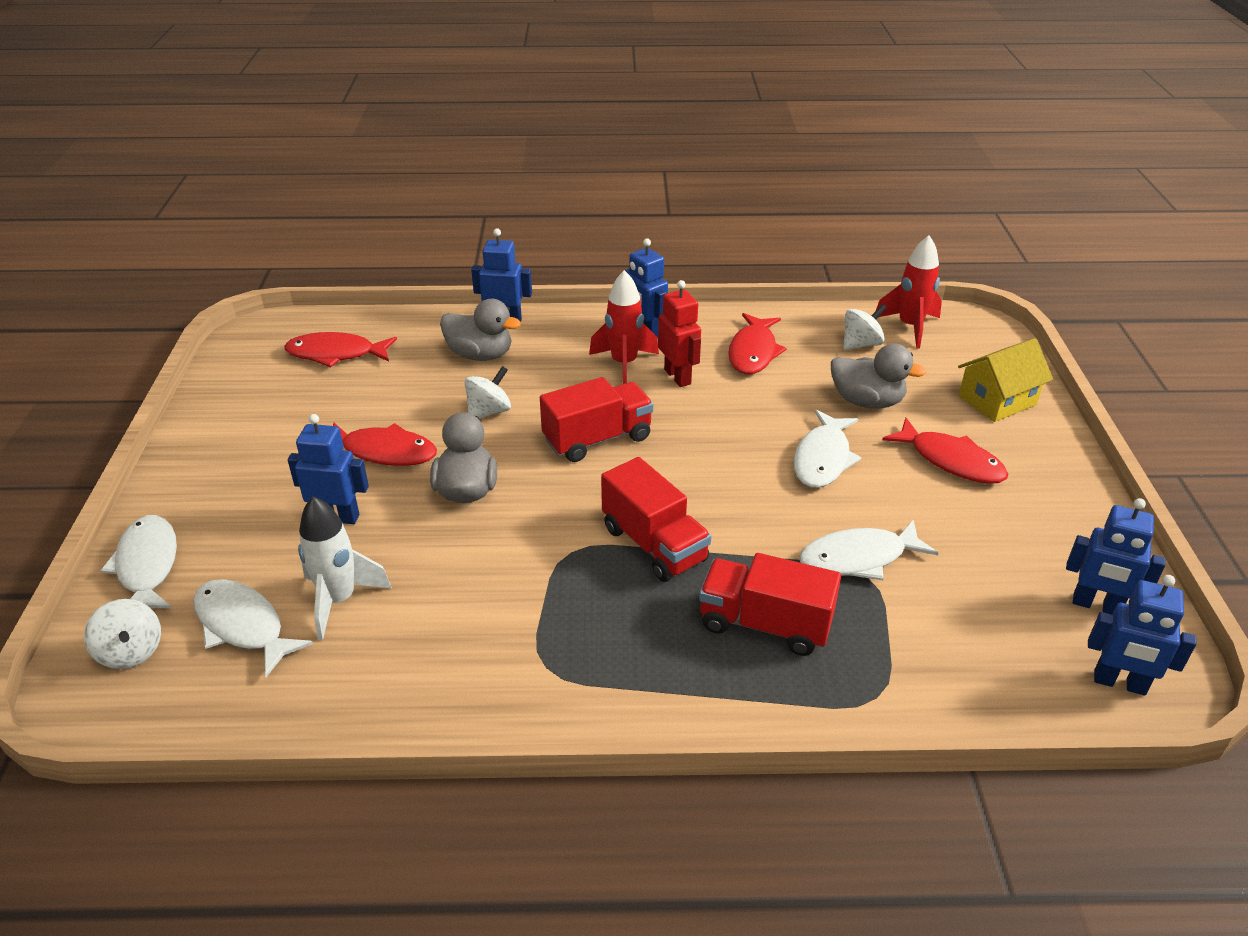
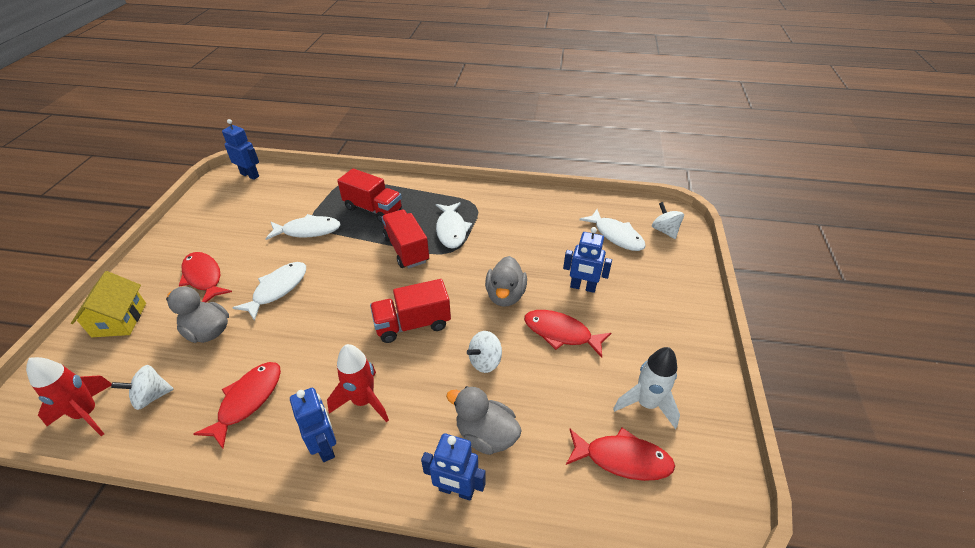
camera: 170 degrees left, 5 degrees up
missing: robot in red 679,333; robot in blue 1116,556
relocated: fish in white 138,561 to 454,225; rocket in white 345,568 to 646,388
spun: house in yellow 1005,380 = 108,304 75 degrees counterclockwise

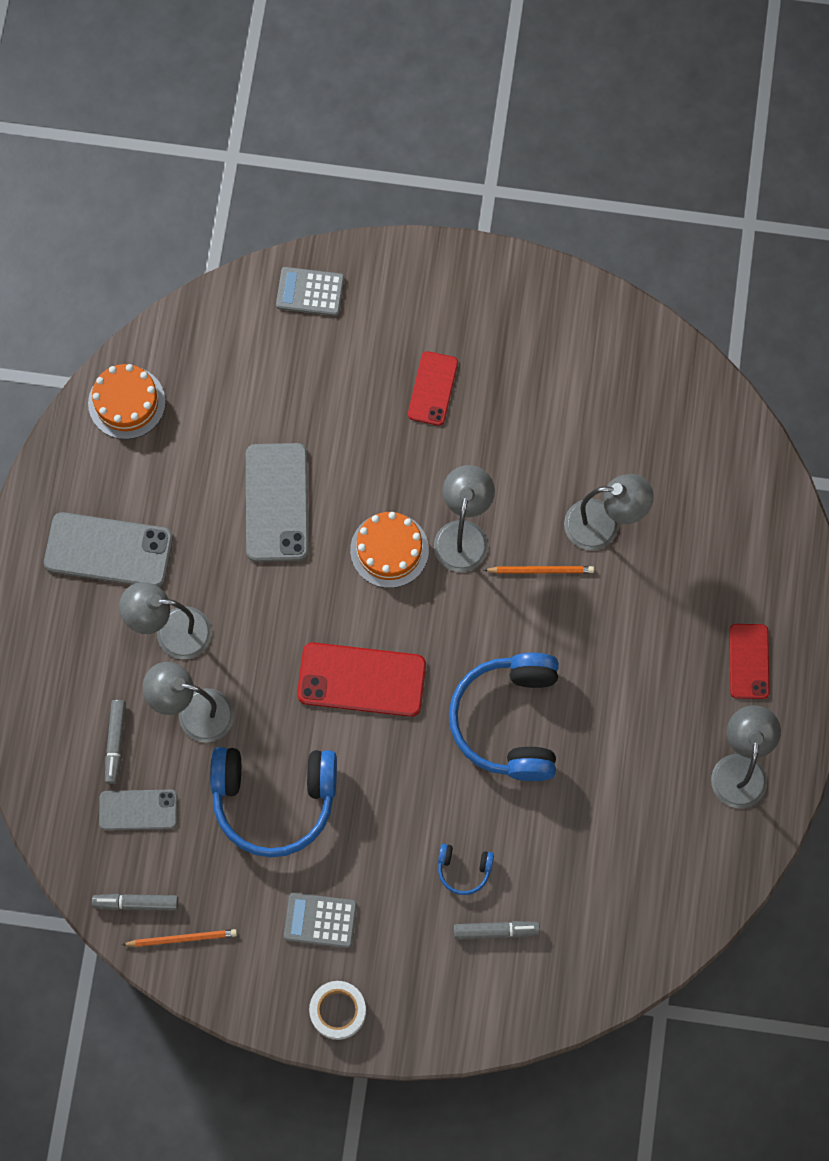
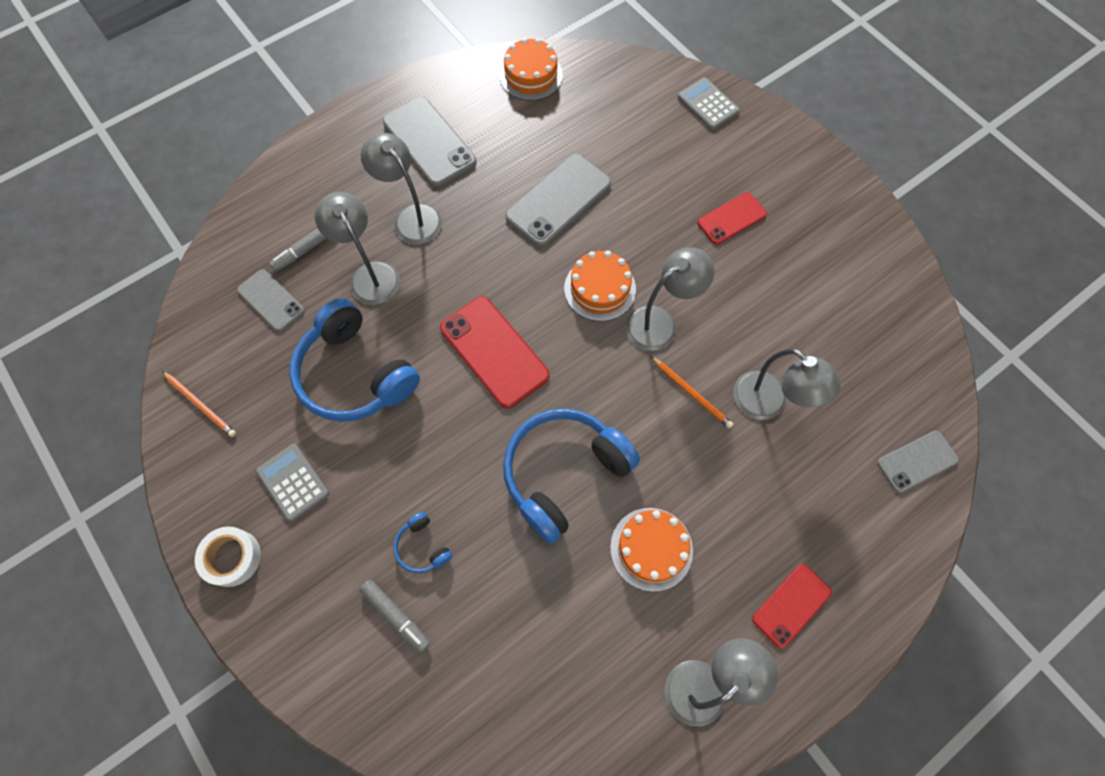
camera: 45 degrees right, 5 degrees down
missing: marker in grey 135,902
appeared: cake in orange 651,550; phone in grey 918,462

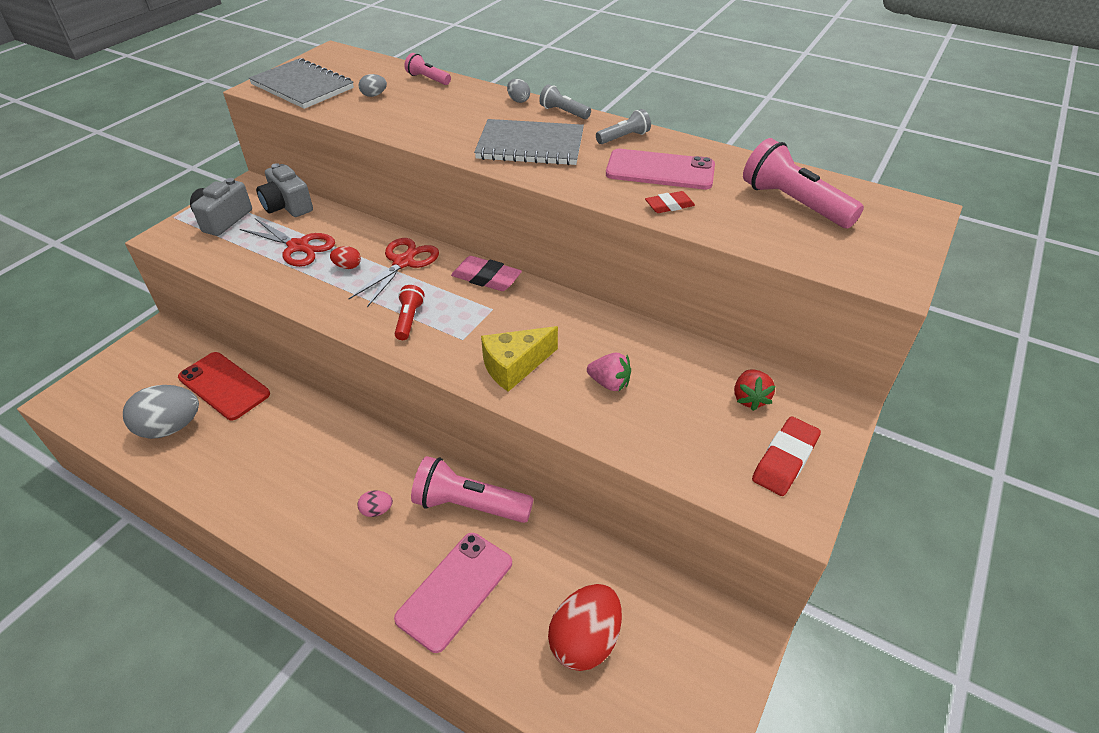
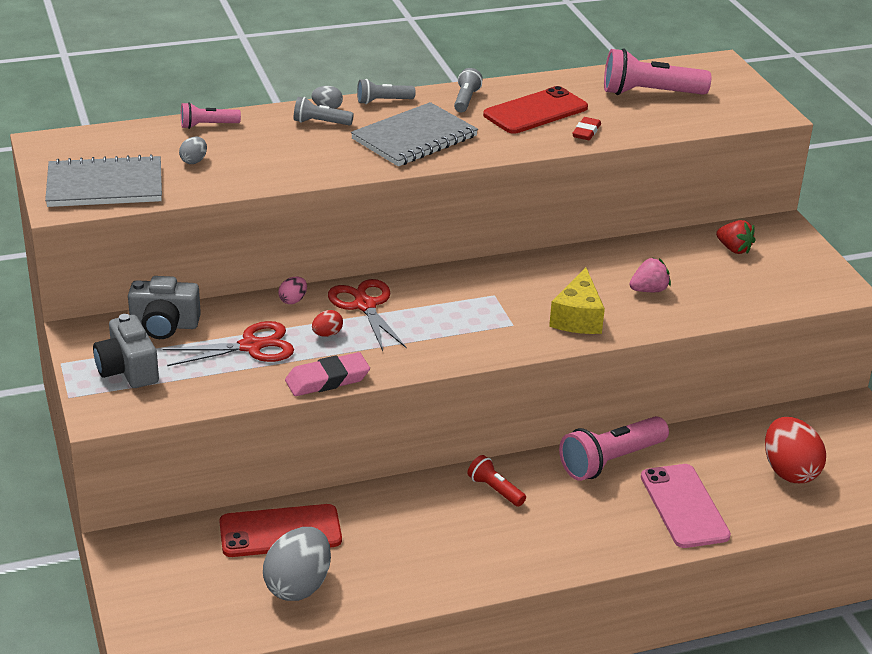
camera: 50 degrees left, 10 degrees down
missing: eraser in red 786,456
appeared: flashlight in grey 324,111
relocated: egg in pink 375,503 to 292,290; flashlight in red 409,312 to 496,481; eraser in pink 486,273 to 327,374
colour: phone in pink 660,169 to phone in red 535,110

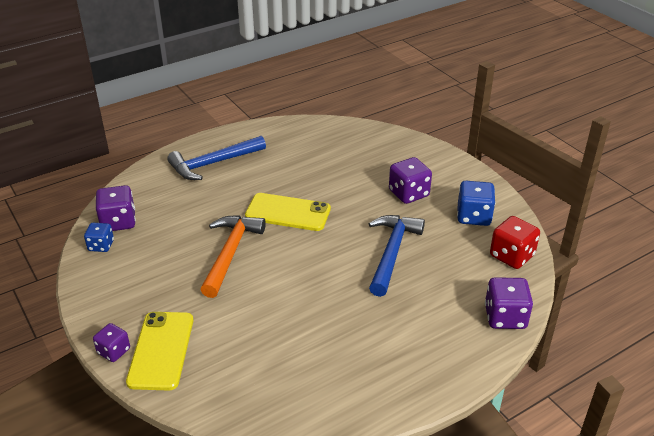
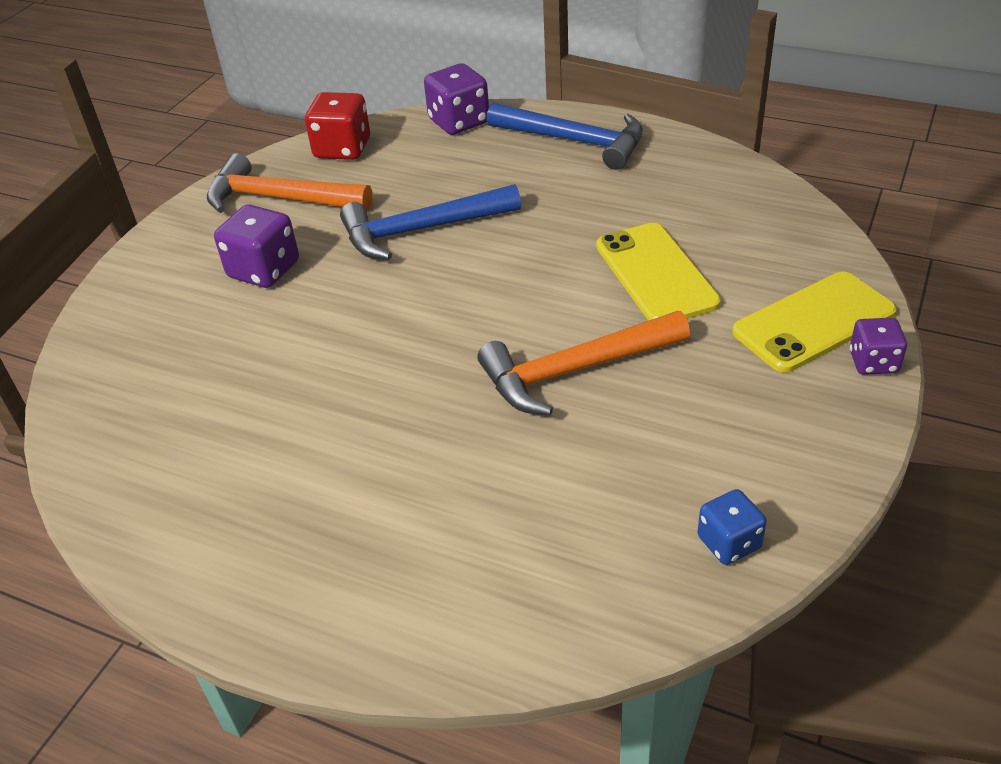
camera: 120 degrees left, 5 degrees up
missing: dice in purple 116,208
relocated: hammer in blue 216,158 to 565,136; phone in yellow 288,212 to 658,272
exchanged: dice in blue 476,203 to hammer in orange 289,183

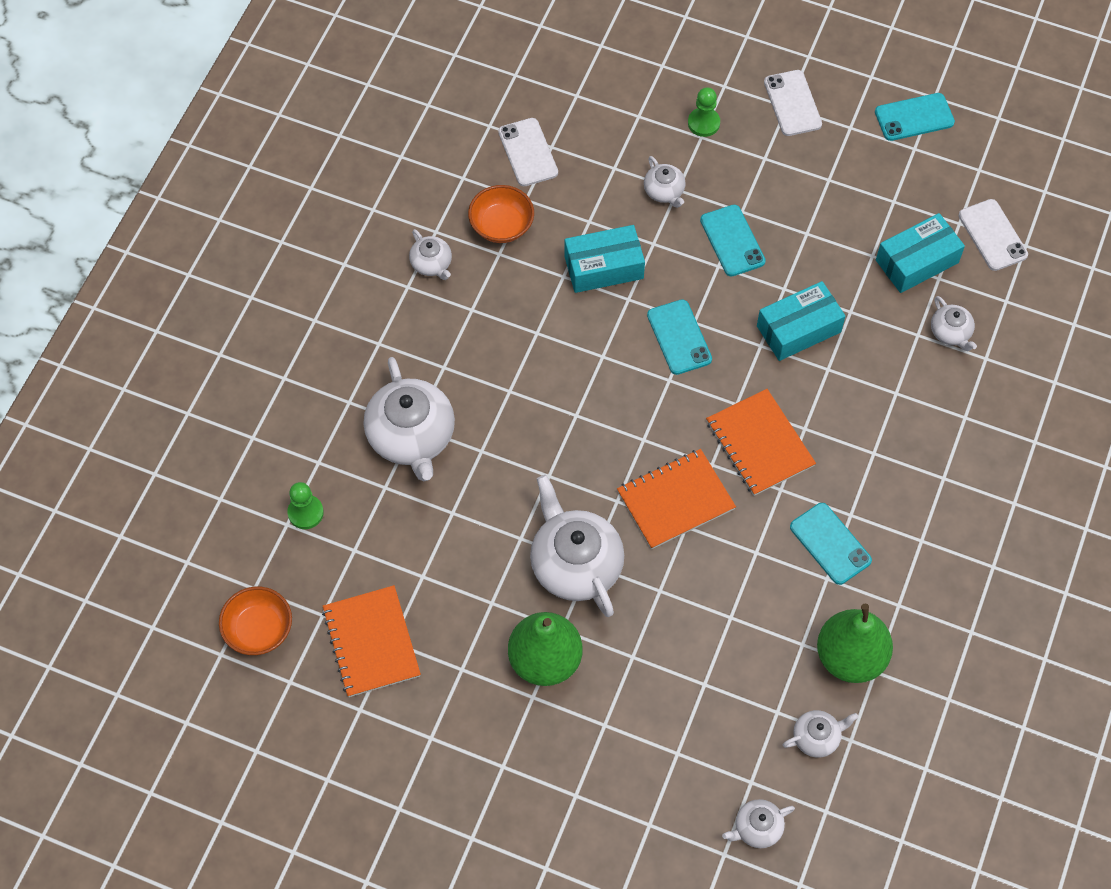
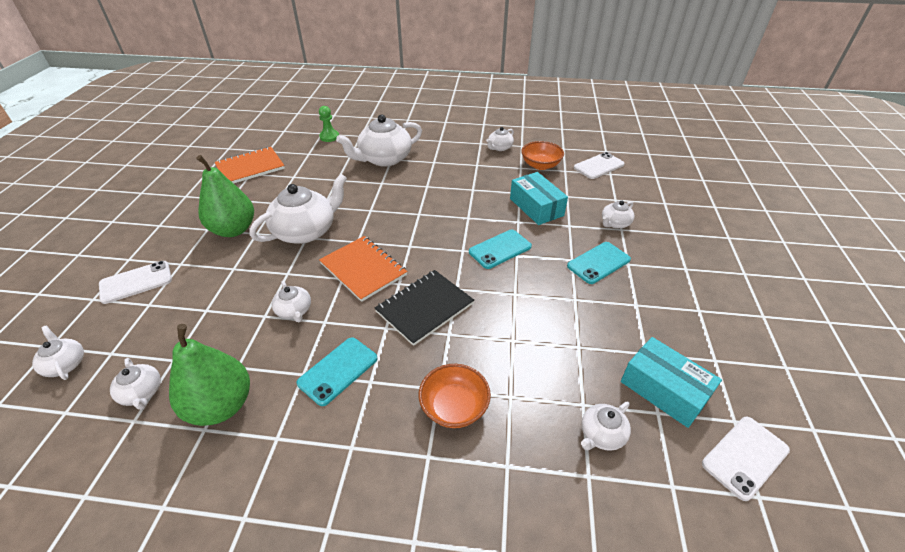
camera: 75 degrees right, 20 degrees down
missing: pawn in green 704,112; box in turquoise 801,321; phone in turquoise 915,117
appeared: teapot in white 291,301
relocated: bowl in orange 255,621 to 455,396; phone in white 793,103 to 135,282
colour: notebook in orange 761,442 to notebook in black 424,308

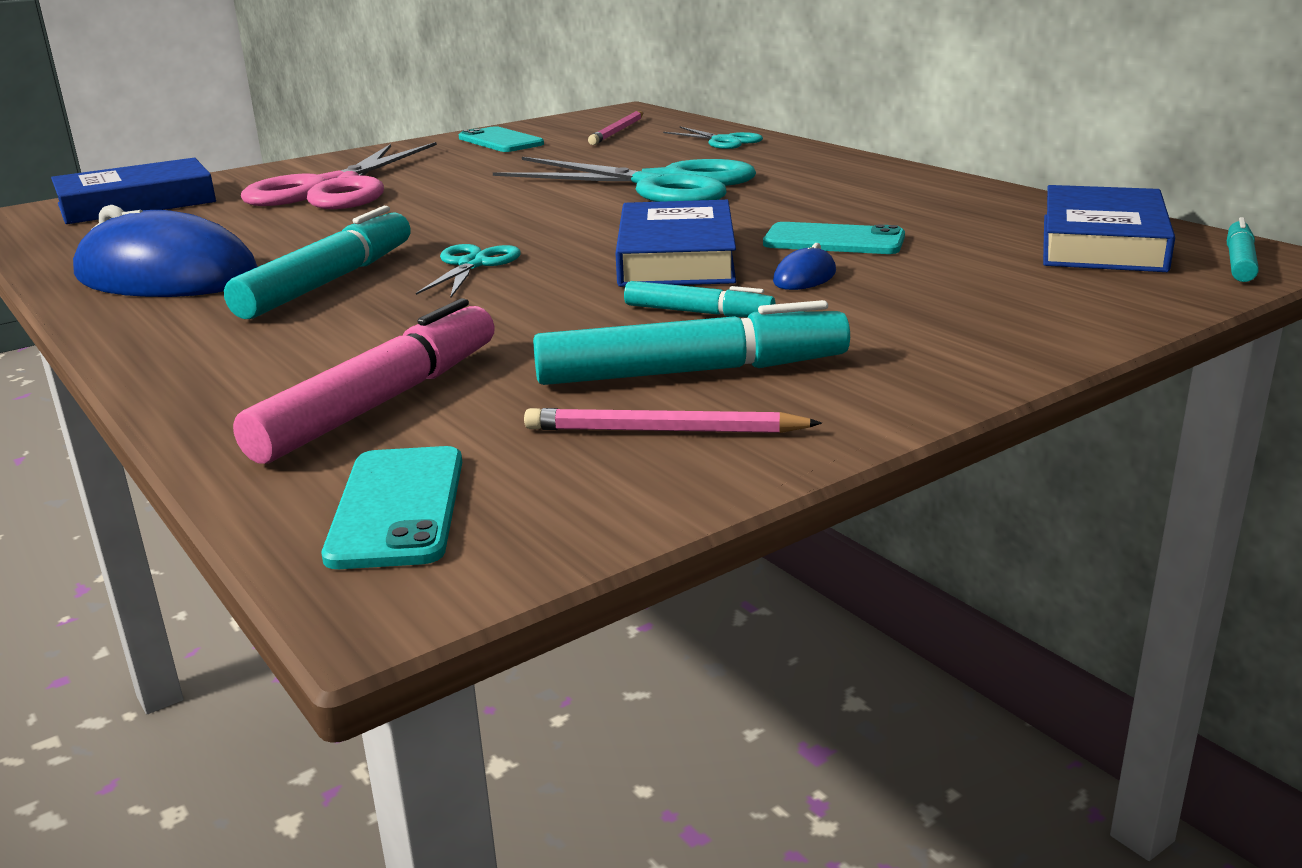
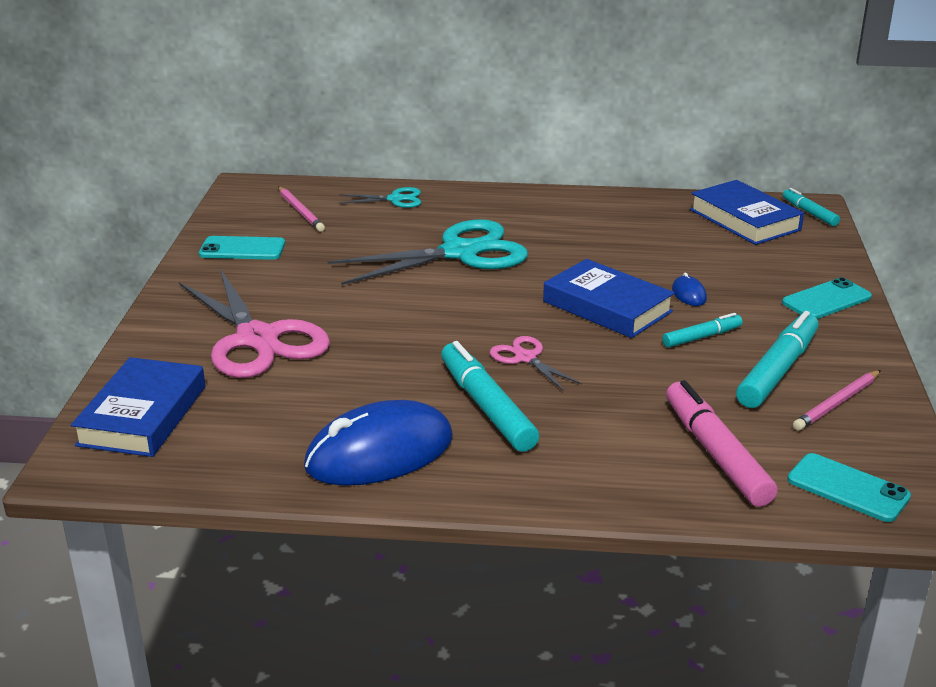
camera: 50 degrees left, 5 degrees up
relocated: phone in turquoise 834,238 to 827,298
colour: scissors in turquoise 468,271 to scissors in pink 536,363

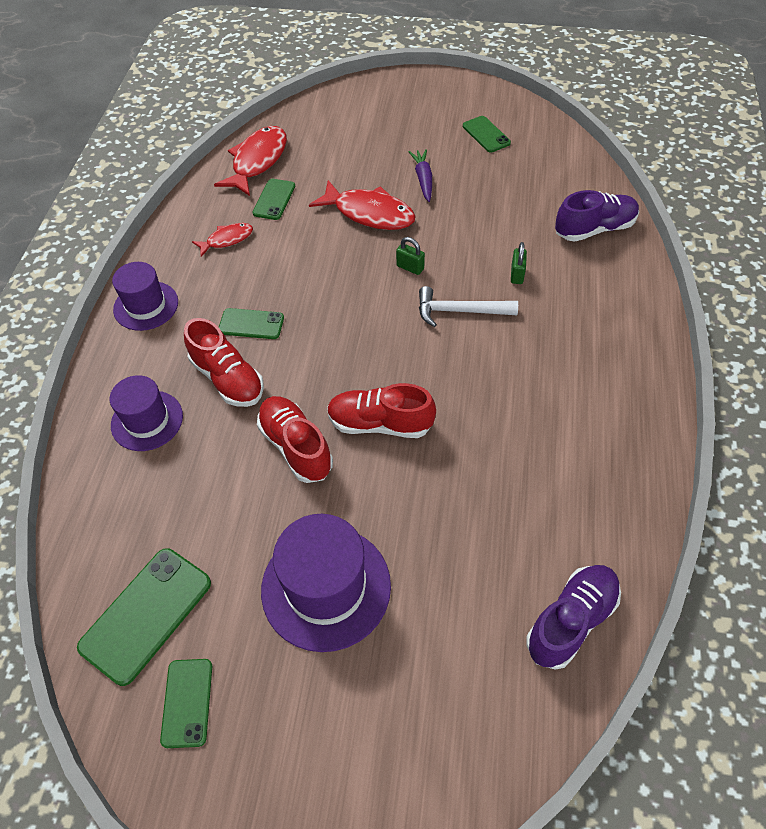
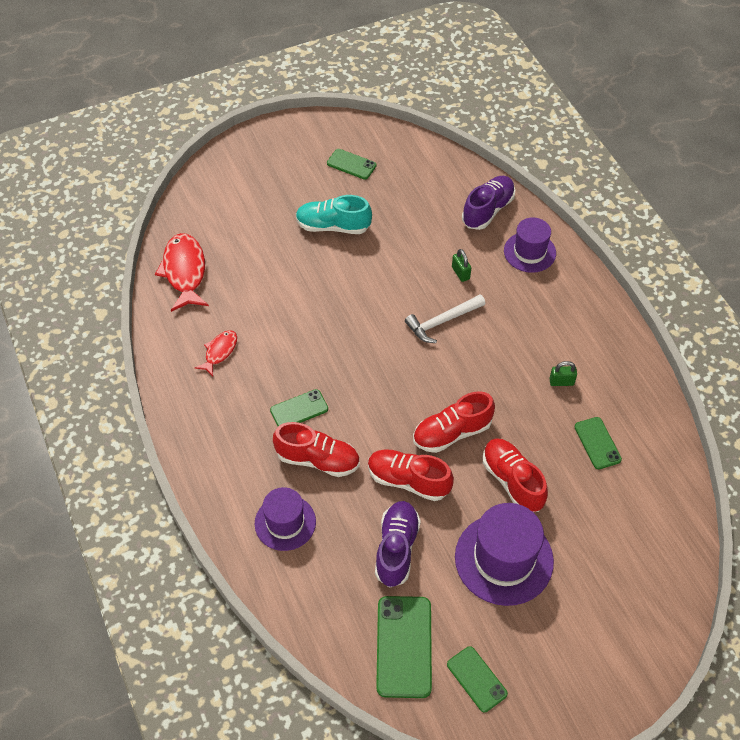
camera: 35 degrees left, 0 degrees up
missing: fish in red 362,205
appeared: shoe in red 515,475
relocated: hat in purple 145,296 to 530,245; phone in green 273,199 to 598,443; padlock in green 410,256 to 563,373; shoe in purple 573,617 to 398,544
exchanged: carrot in purple 420,175 to shoe in turquoise 334,214

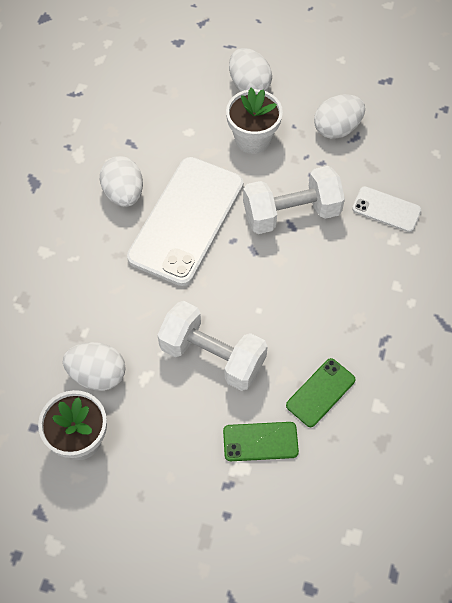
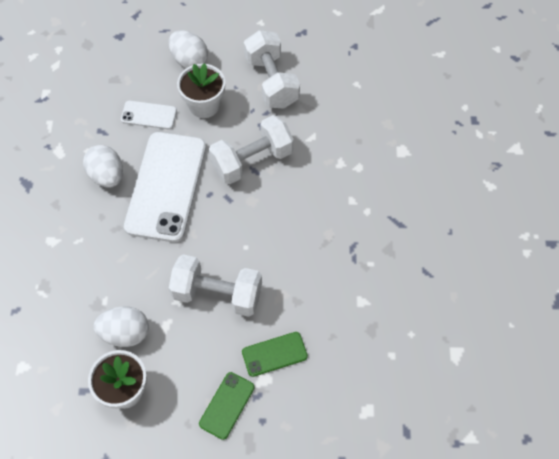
camera: 15 degrees left, 0 degrees up
relocated: phone in green 321,392 to 226,406; phone in white 387,209 to 149,115
exchanged: egg in white 339,116 to dumbbell in white 272,69

